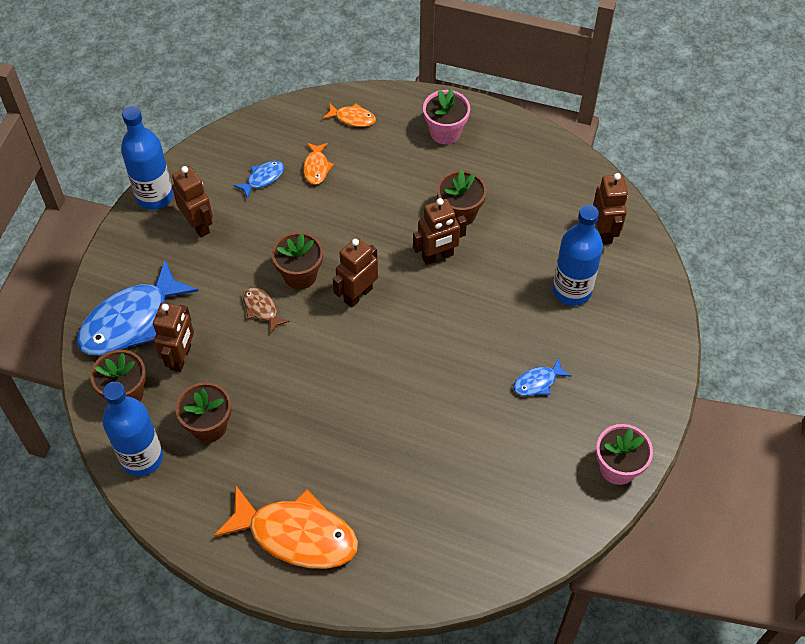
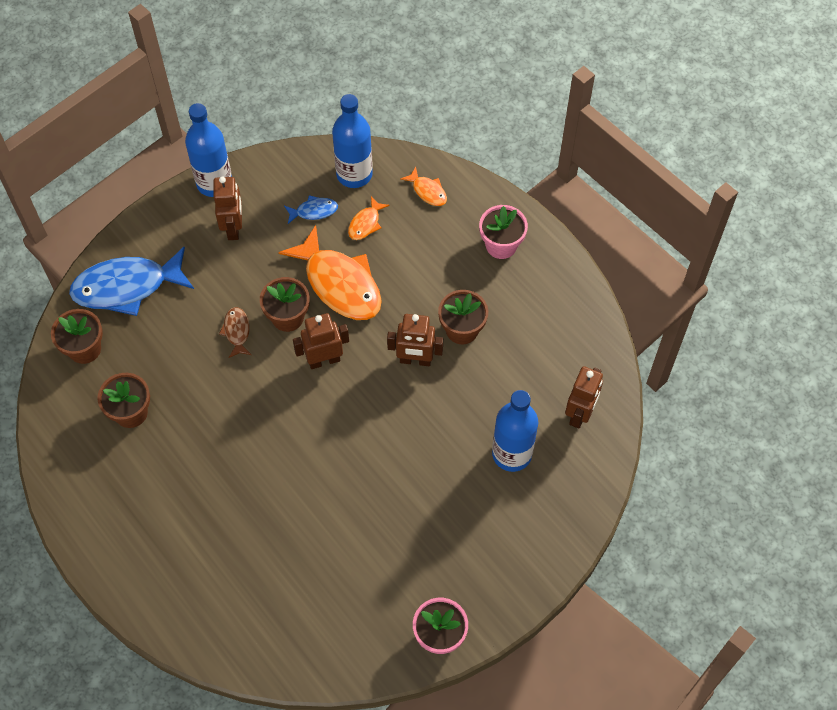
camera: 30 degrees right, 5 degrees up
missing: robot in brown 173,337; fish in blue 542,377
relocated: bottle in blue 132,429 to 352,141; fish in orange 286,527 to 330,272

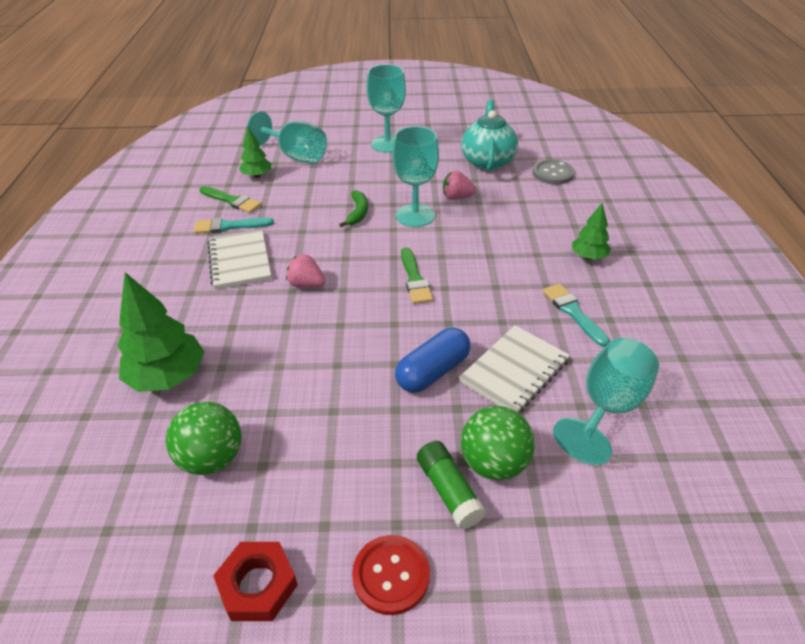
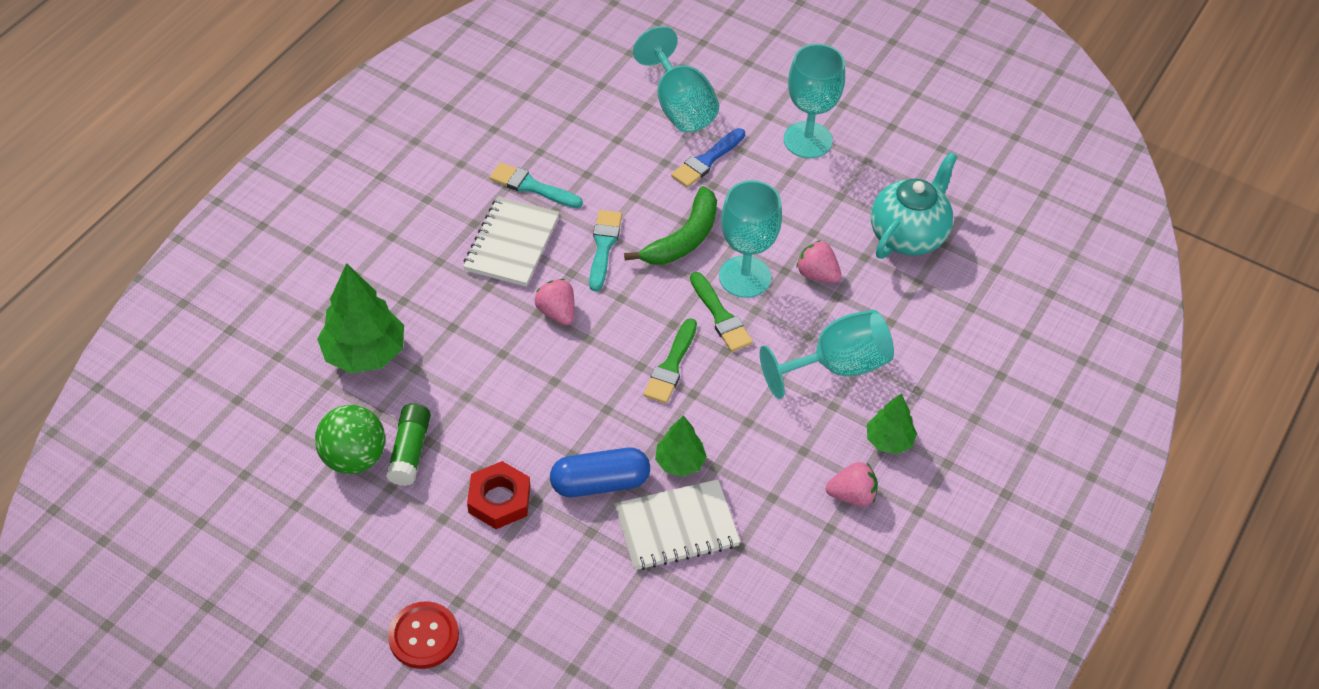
camera: 30 degrees right, 10 degrees up
missing: ball in green 498,443; button in grey 553,172
appeared: brush in blue 708,158; strawberry in pink 852,484
relocated: brush in green 231,199 to 721,312; nut in red 255,581 to 498,495; tree in green 255,152 to 681,446; glue stick in green 451,485 to 408,444; brush in turquoise 576,315 to 605,250; goblet in turquoise 606,401 to 827,354
size: banana in green 353,208 = 670,225 x1.54

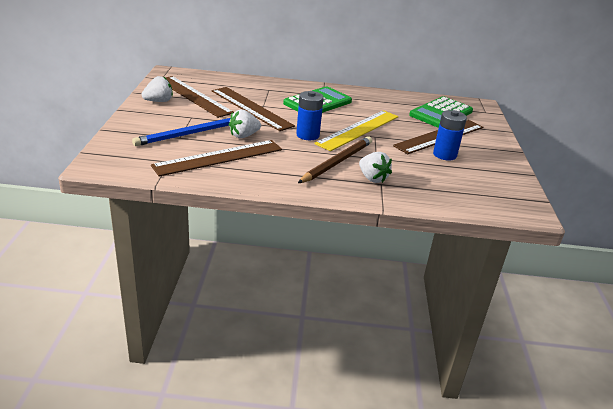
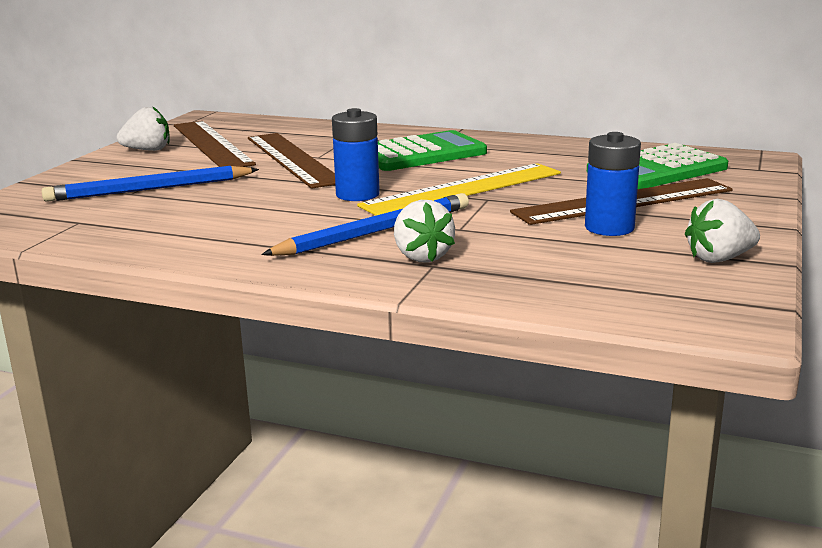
camera: 20 degrees right, 10 degrees down
missing: ruler in brown 216,158
relocated: strawberry in white 245,123 to 722,231
colour: pencil in brown 335,159 to pencil in blue 365,224

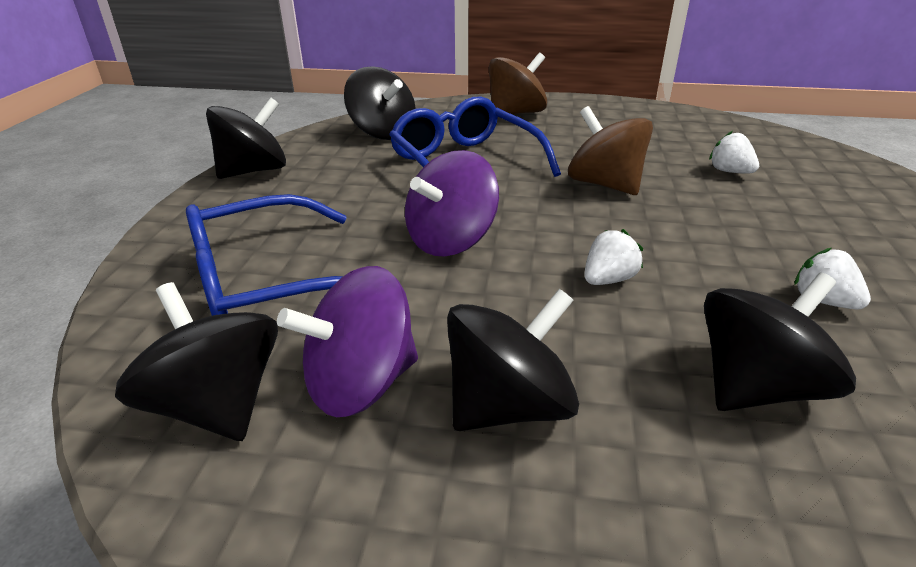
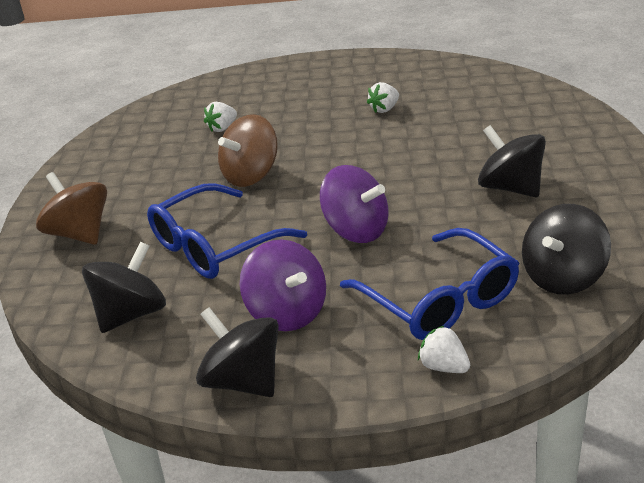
camera: 95 degrees left, 0 degrees up
missing: spinning top in black 780,341
relocated: spinning top in purple 347,341 to 283,285; strawberry in white 613,257 to 444,349

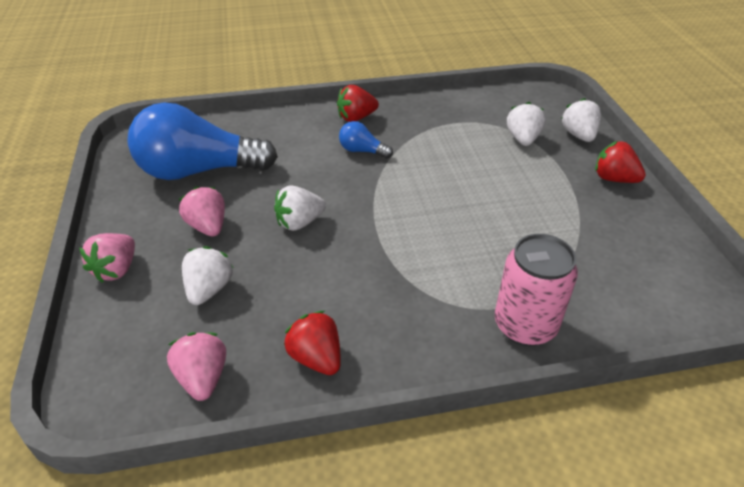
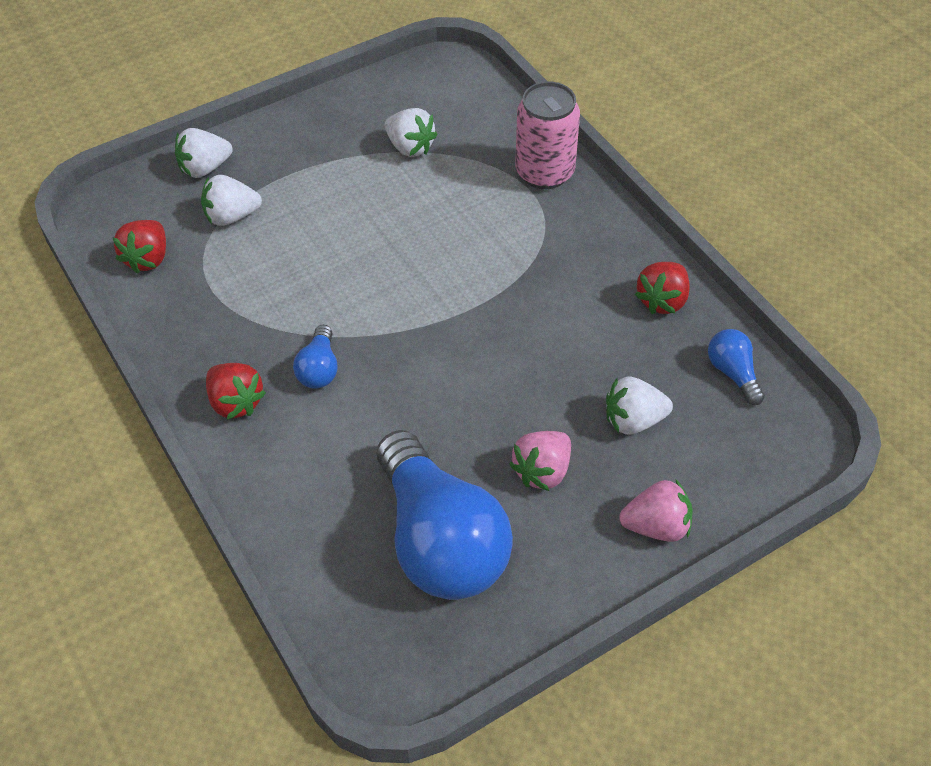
camera: 110 degrees left, 10 degrees up
relocated: strawberry in white 300,208 to 411,132; strawberry in red 620,162 to 139,247
exchanged: strawberry in pink 196,366 to light bulb in blue 736,367

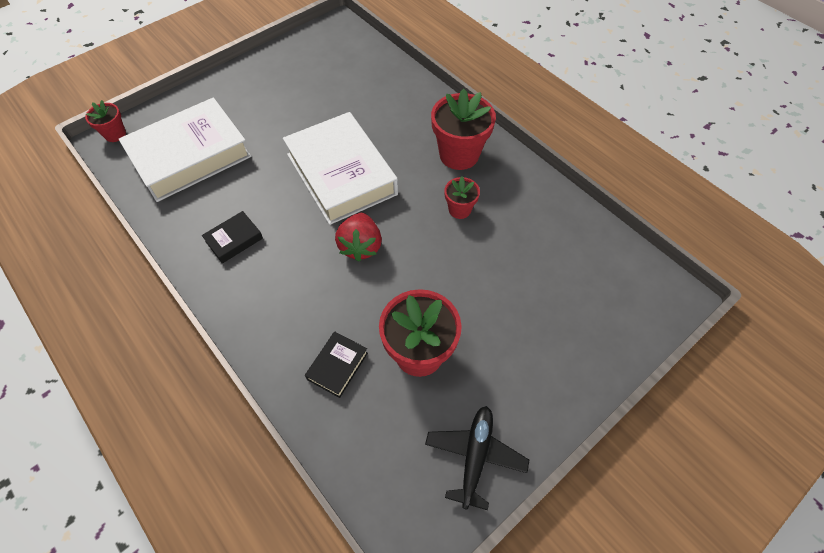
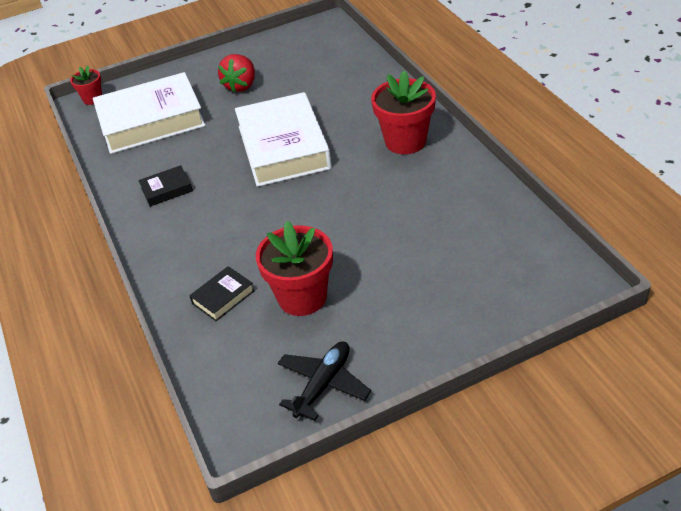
camera: 20 degrees right, 15 degrees down
missing: flower pot in red 462,197
relocated: strawberry in red 358,237 to 236,73

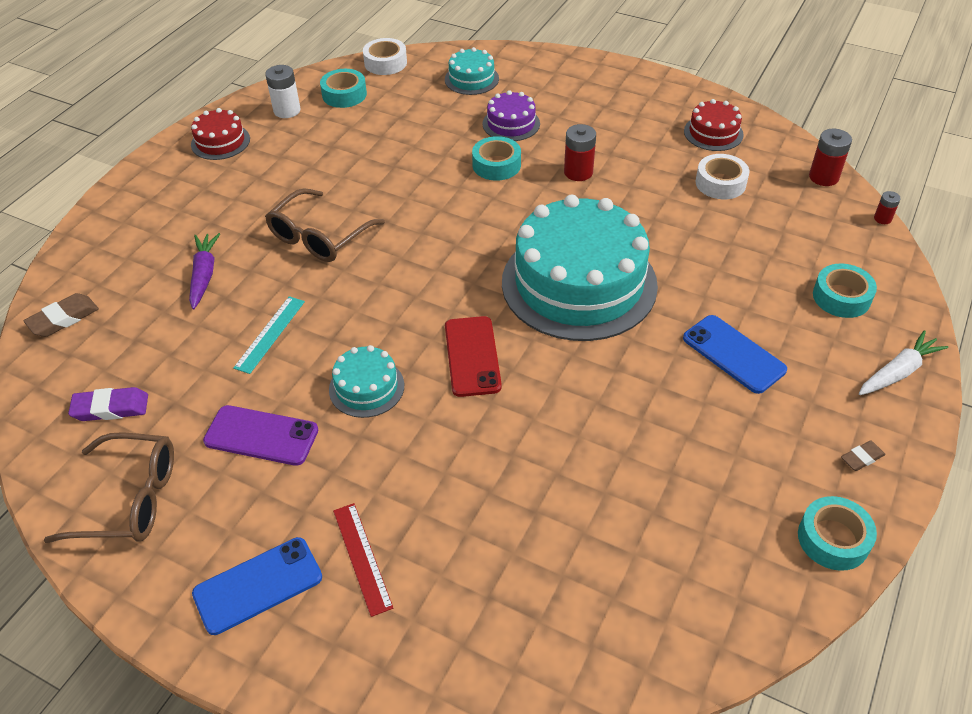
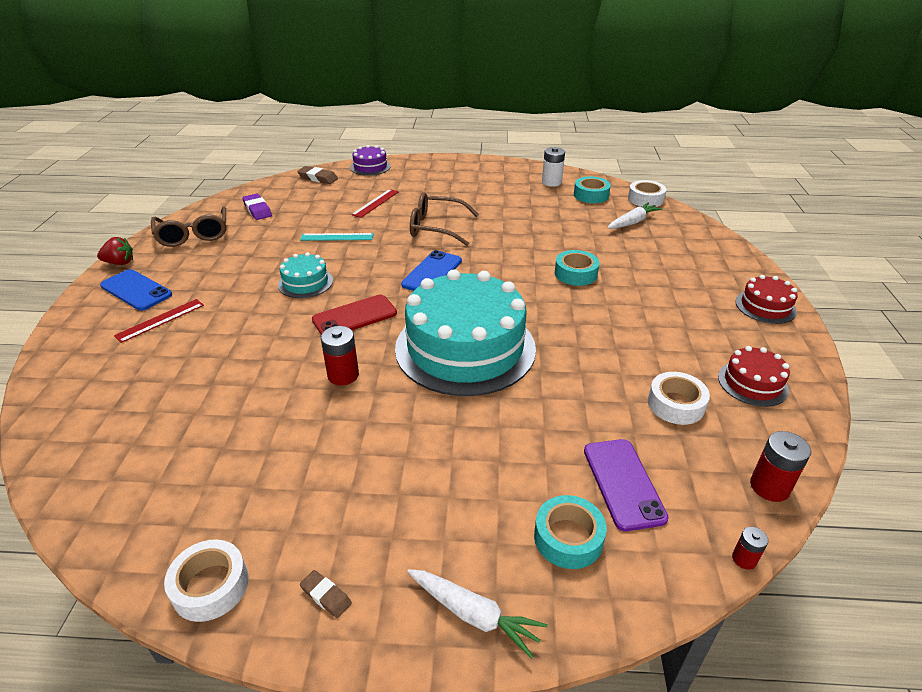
camera: 65 degrees right, 10 degrees down
missing: cake in turquoise 472,71
appeared: strawberry in red 115,251; carrot in white 635,215
relocated: cake in red 220,134 to 766,299; phone in purple 260,435 to 626,485; cake in purple 511,115 to 370,160; battery in red 580,152 to 340,356; phone in blue 735,354 to 431,270
exchanged: carrot in purple 204,271 to ruler in red 375,203
colour: tape in turquoise 837,533 to tape in white 206,580

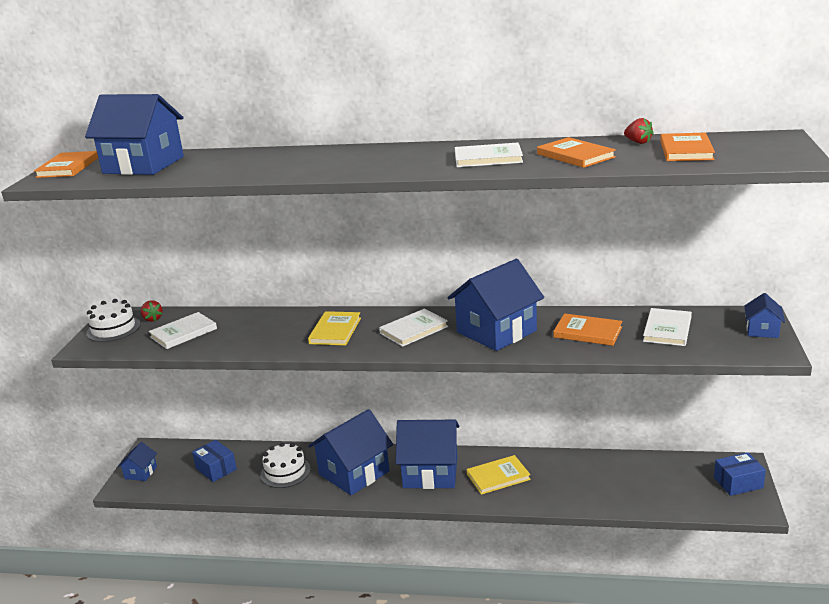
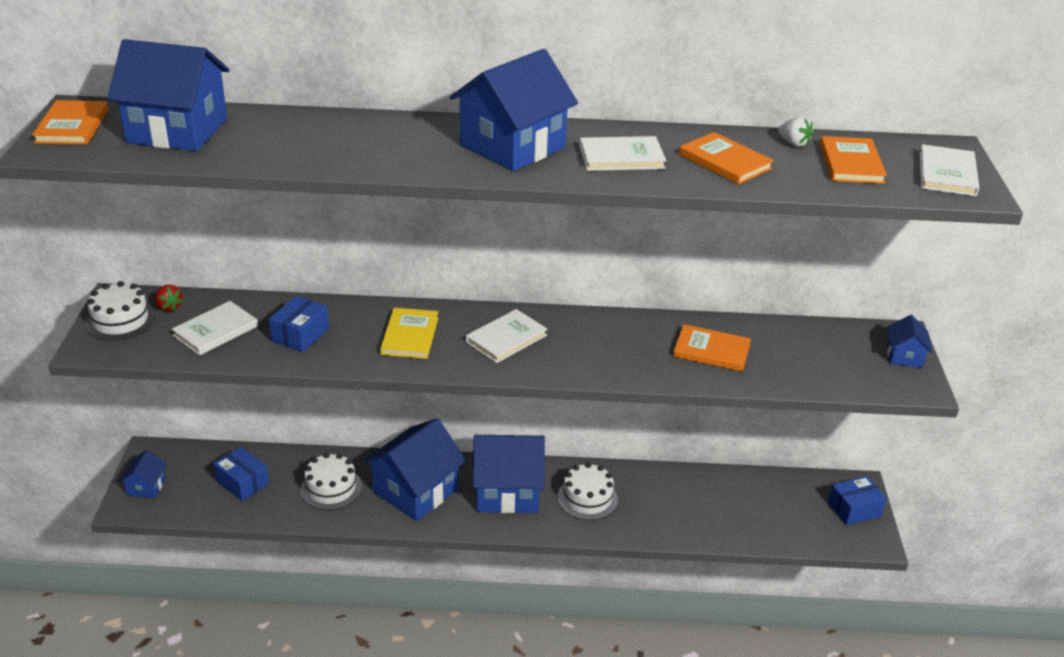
camera: 10 degrees left, 10 degrees up
appeared: box in blue 299,324
relocated: house in blue 495,305 to 514,110; book in white 667,327 to 949,170
exchanged: book in yellow 499,475 to cake in white 587,491
colour: strawberry in red 639,131 to strawberry in white 795,131

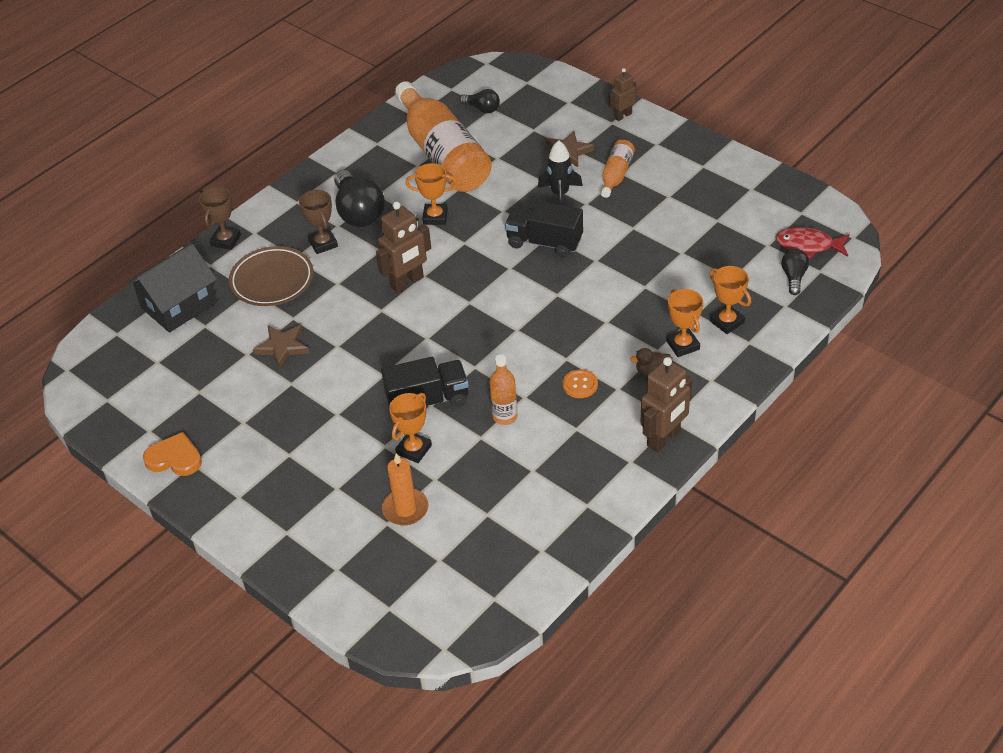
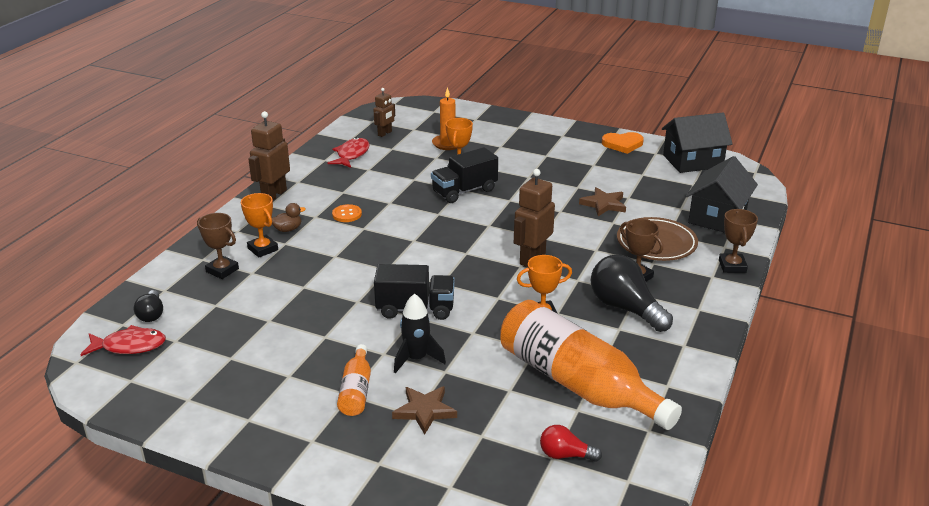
camera: 160 degrees right, 15 degrees down
missing: bottle in orange 504,389
appeared: fish in red 349,152; house in black 697,142
relocated: robot in brown 622,94 to 384,112
colour: light bulb in black 480,101 to light bulb in red 571,443; trophy in orange 730,300 to trophy in brown 218,246

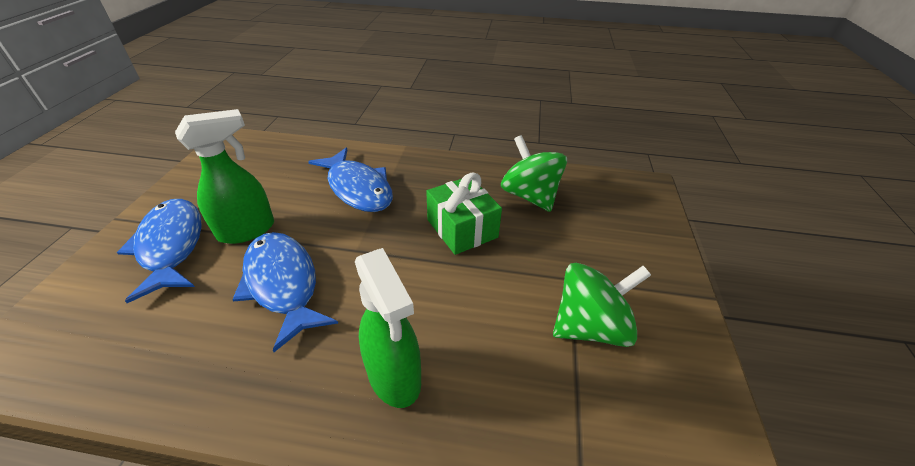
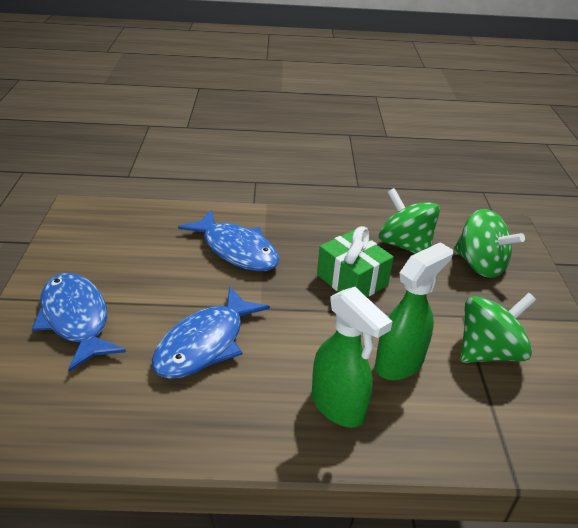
camera: 10 degrees left, 5 degrees down
appeared: spinning top in green 489,243
relocated: spray bottle in green 224,176 to 414,311
spun: fish in blue 285,292 = 211,332 105 degrees counterclockwise

